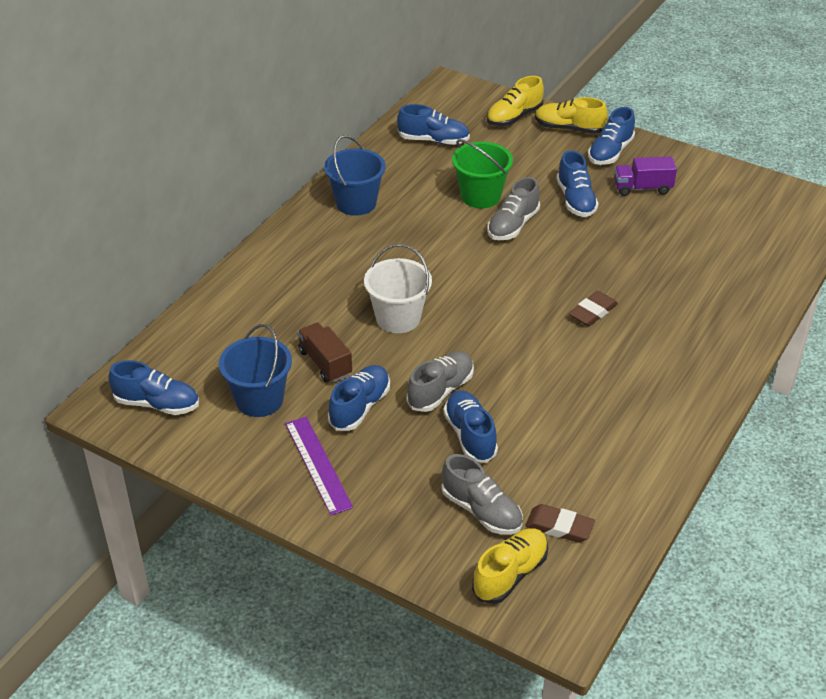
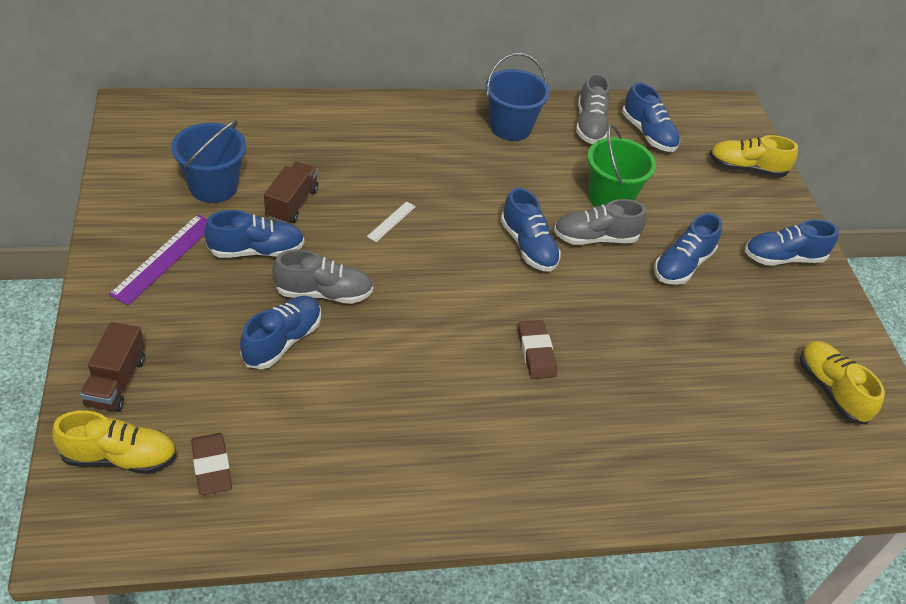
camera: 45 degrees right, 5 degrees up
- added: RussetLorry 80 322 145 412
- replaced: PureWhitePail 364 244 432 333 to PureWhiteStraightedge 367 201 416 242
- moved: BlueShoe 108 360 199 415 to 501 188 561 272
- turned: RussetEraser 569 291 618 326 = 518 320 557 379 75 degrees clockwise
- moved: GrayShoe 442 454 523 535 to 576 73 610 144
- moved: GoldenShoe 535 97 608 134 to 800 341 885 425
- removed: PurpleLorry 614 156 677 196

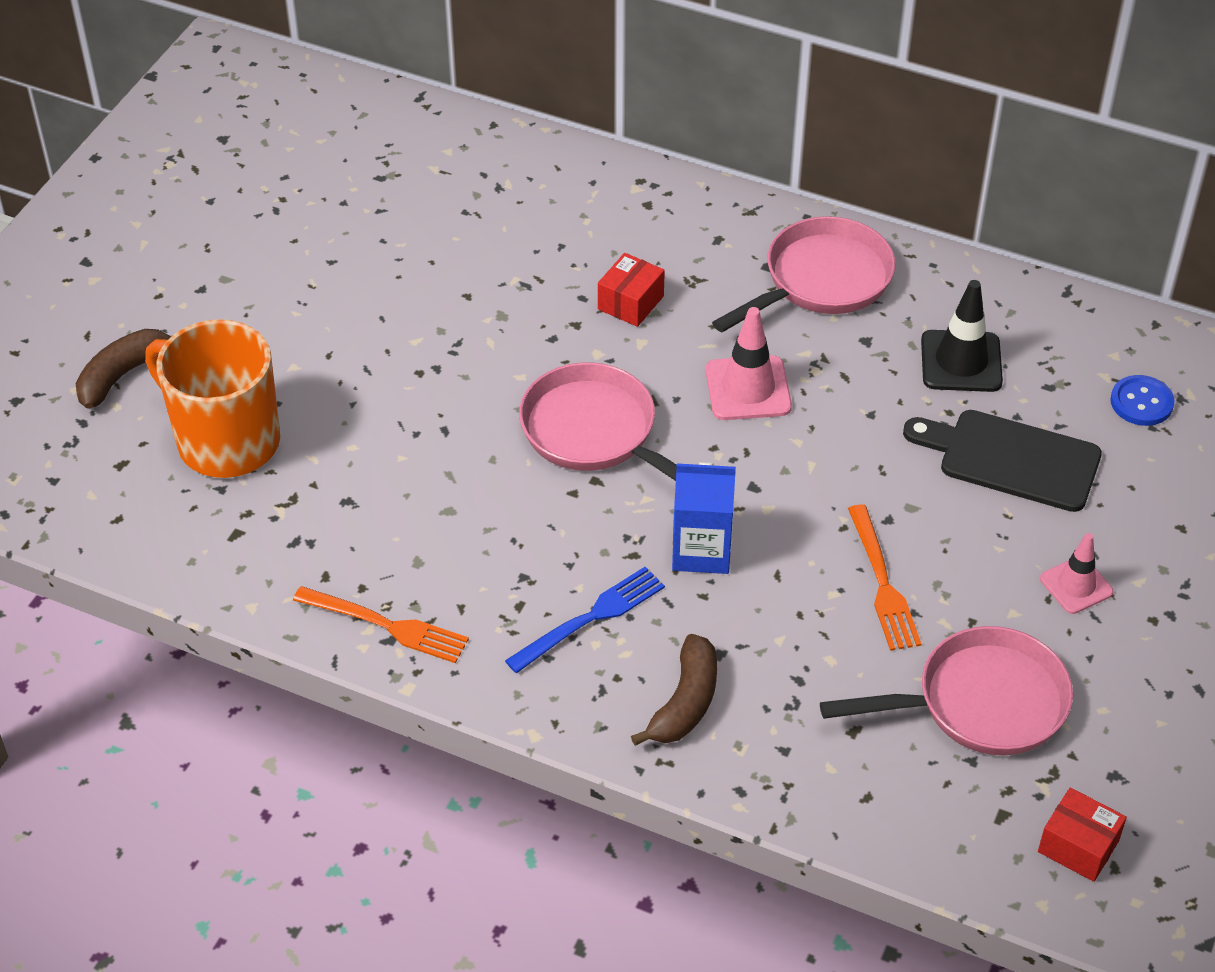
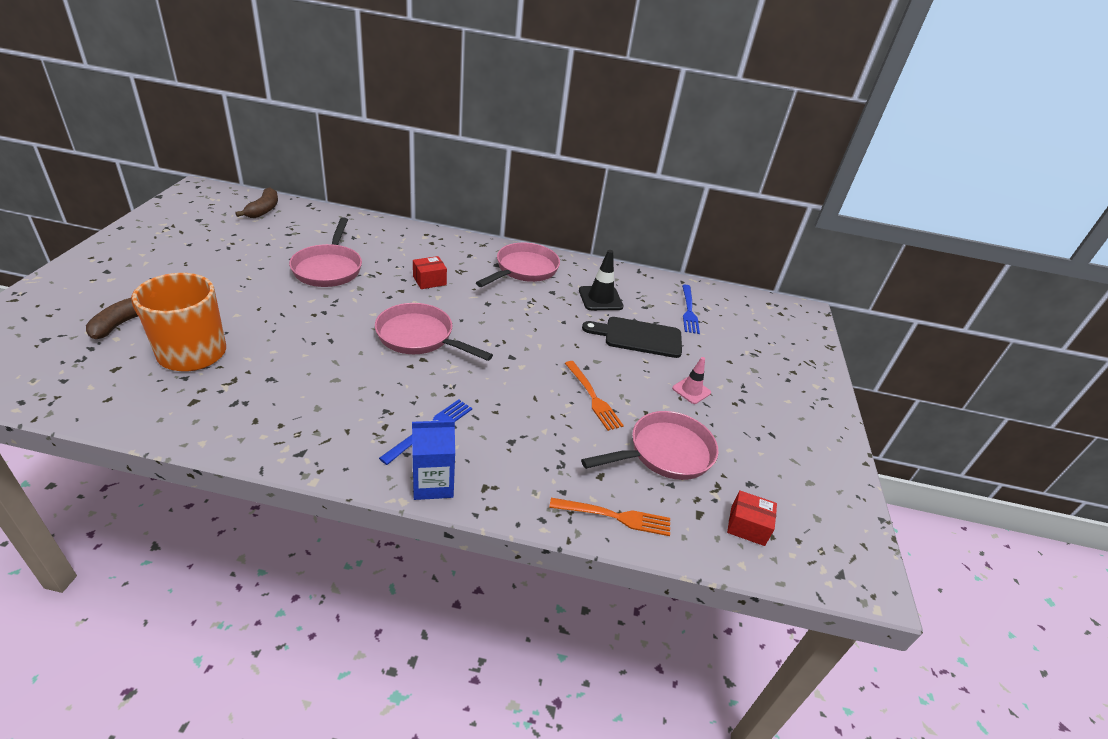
camera: 20 degrees left, 10 degrees down
- moved: RussetToyBanana 631 634 717 746 to 235 187 278 218
- added: PinkPan 289 217 362 287
- moved: BlueJuiceCarton 672 462 736 574 to 412 420 455 500
- turned: RedPackage 598 253 665 327 = 413 256 447 289 45 degrees clockwise
- moved: BrightOrangeFork 293 586 469 663 to 549 498 670 536
- replaced: BlueShirtButton 1110 375 1175 426 to BlueFork 682 285 700 334
- removed: PinkTrafficCone 706 307 792 420

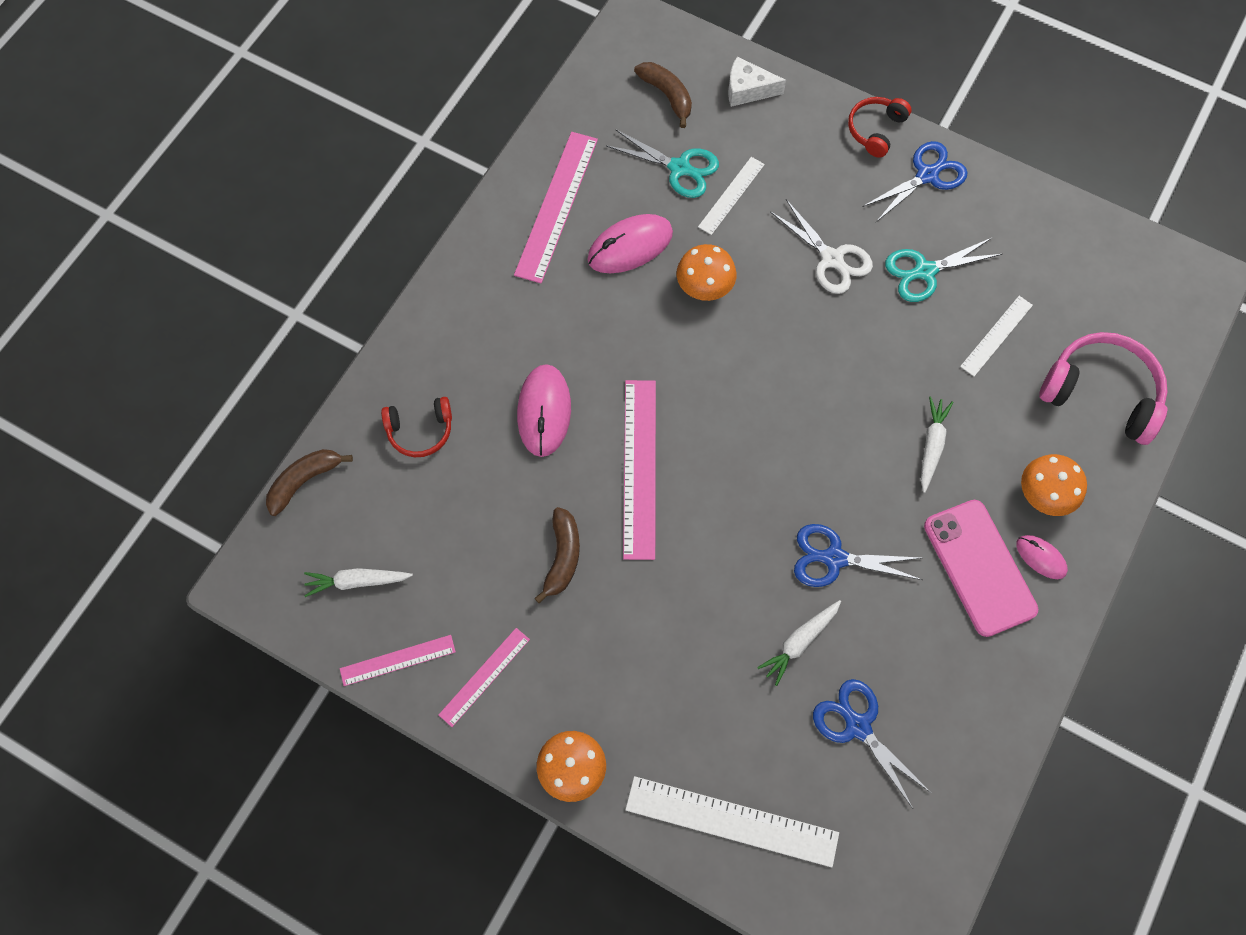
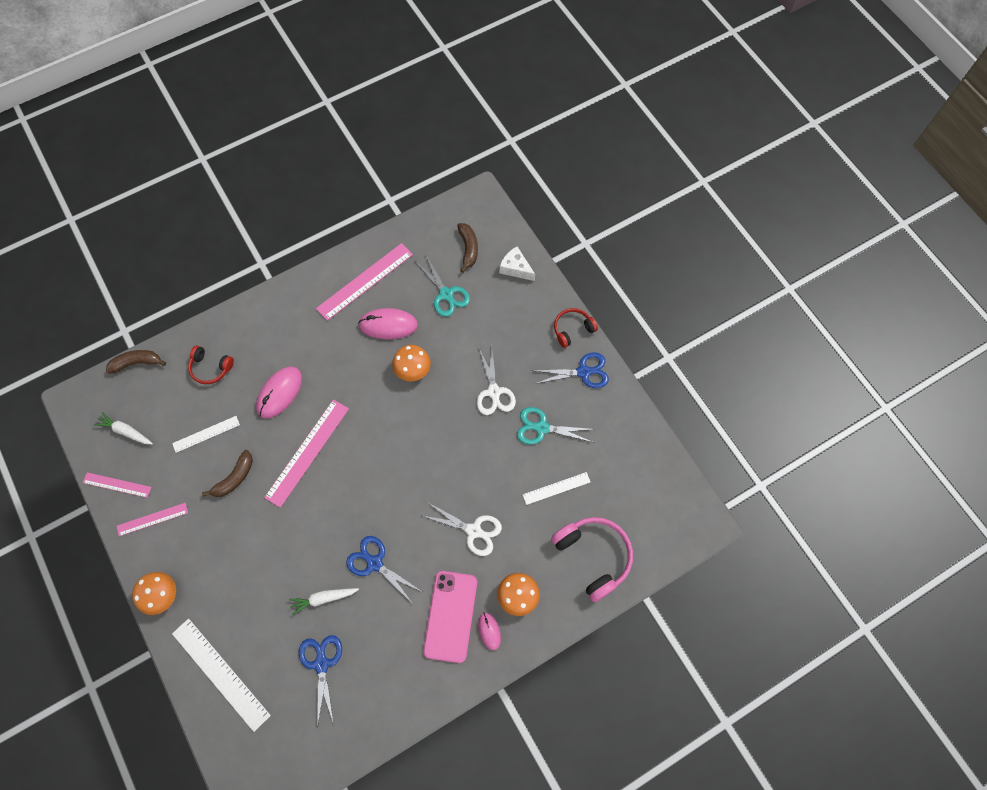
camera: 30 degrees right, 0 degrees up
- moved: PureWhiteStraightedge 698 157 765 235 to 172 416 240 453
- replaced: PureWhiteCarrot 921 396 953 493 to PureWhiteScissors 423 502 502 556

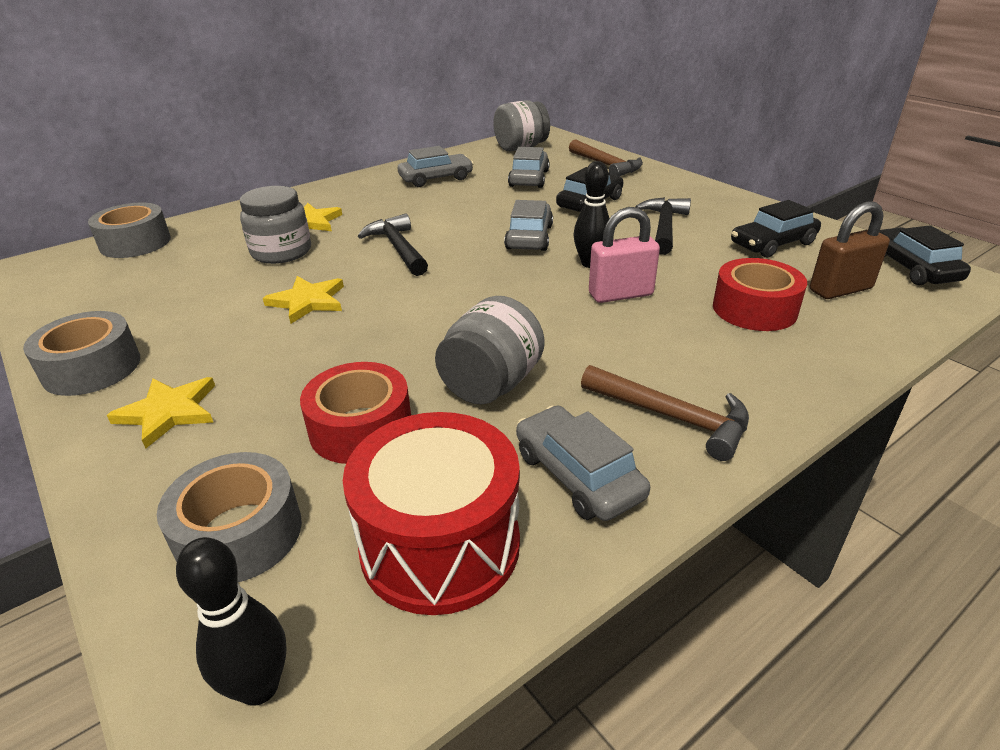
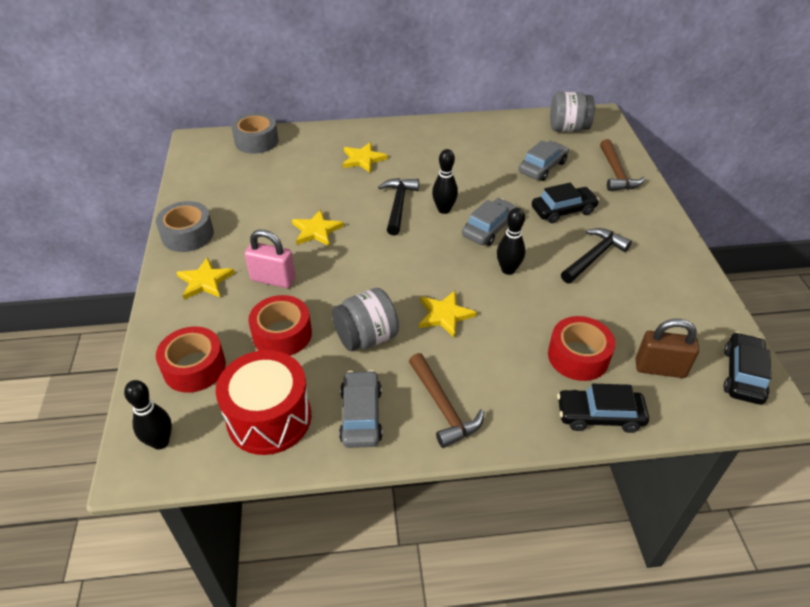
camera: 30 degrees right, 10 degrees up
- recoloured: GrayRollOfTape 157 452 302 583 to RedRollOfTape 156 326 226 393
- moved: PinkSmallLock 589 207 660 303 to 245 230 296 288
- added: GoldenStar 419 291 477 338
- added: JetBlackTenpin 432 149 458 214
- moved: JetBlackToyCar 731 200 821 258 to 557 384 649 433
- removed: GrayPreserveJar 240 186 311 264
- removed: GrayToyCar 398 146 474 187

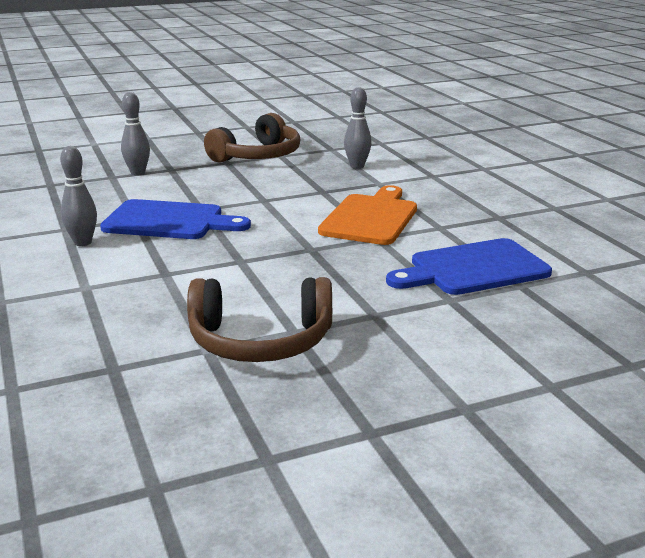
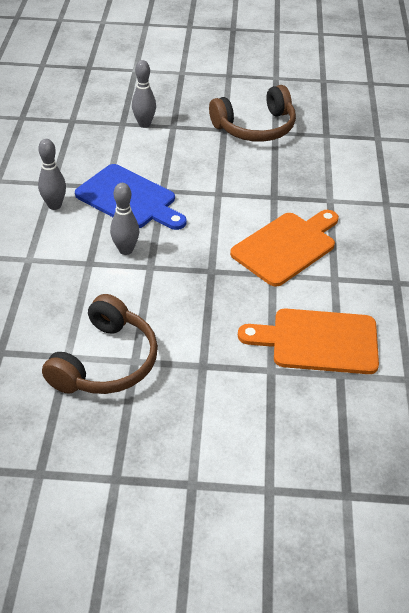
camera: 25 degrees right, 20 degrees up
- turned: RussetHeadset 187 277 332 362 = 42 294 158 394 90 degrees counterclockwise
- moved: GrayTenpin 344 87 372 169 to 110 183 139 255
- recoloured: BlueCuttingBoard 386 238 552 295 to BrightOrangeCuttingBoard 238 309 379 374

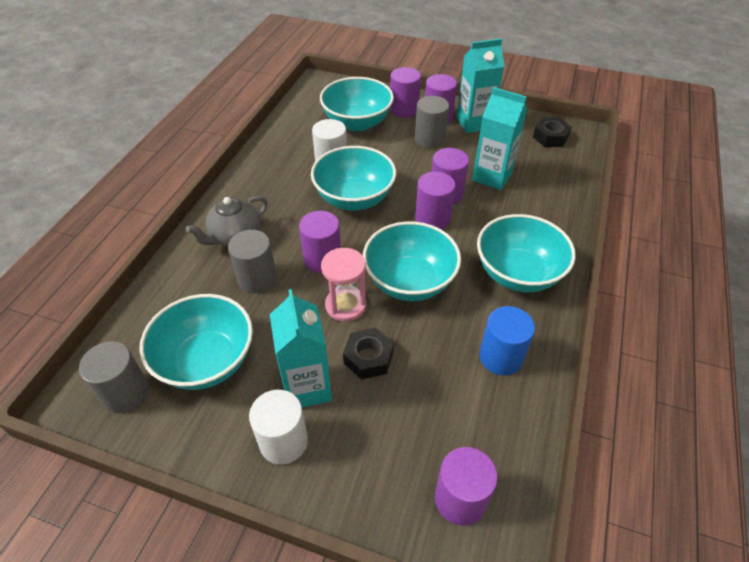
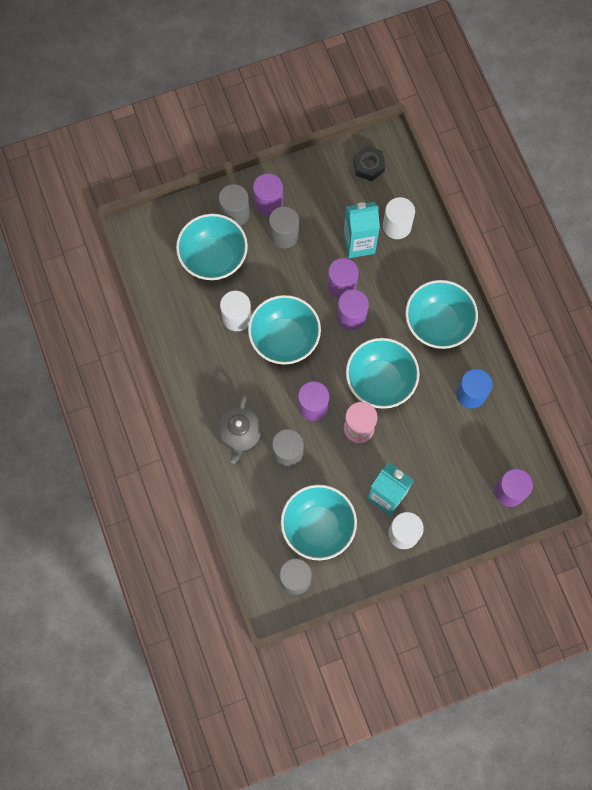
camera: 40 degrees left, 25 degrees up
- recoloured: PurpleCylinder 390 67 421 117 to GrayCylinder 219 184 250 226
- added: PureWhiteCylinder 383 197 415 239
- removed: JetBlackNut 343 328 394 380
- removed: AquaJuiceCarton 457 38 504 133

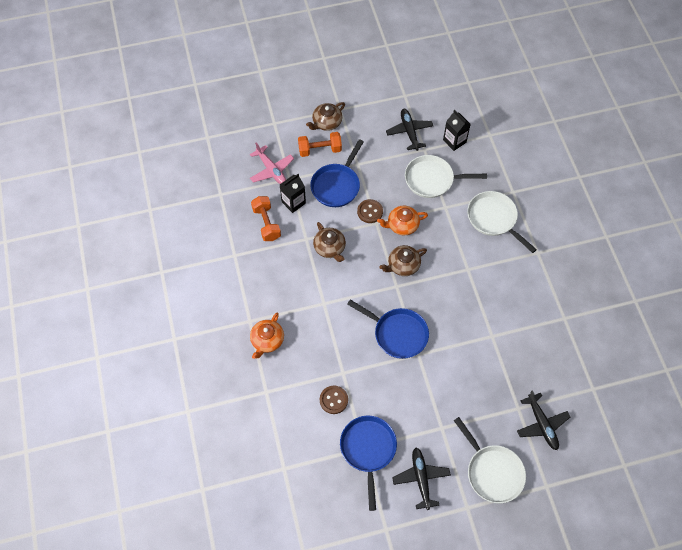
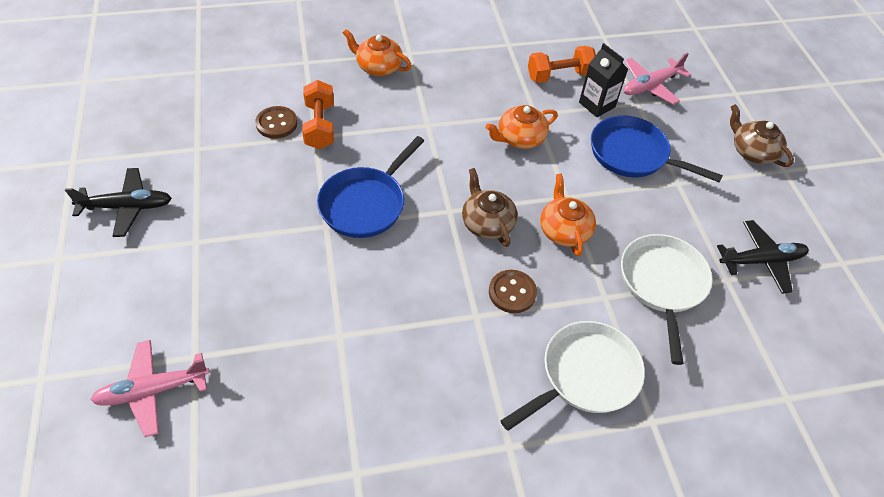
camera: 90 degrees right, 10 degrees down
- recoloured: JetBlackAeroplane 517 390 570 450 to PinkAeroplane 90 340 210 437
- moved: BrightOrangeFreeWeight 298 132 342 157 to 302 80 334 149
- recoloured: RussetTeapot 313 222 346 262 to BrightOrangeTeapot 486 105 558 149
- moved: RussetShirtButton 357 199 383 223 to 489 270 537 313
- removed: BluePan 340 416 397 511
- removed: JetBlackJuiceCarton 443 110 471 151
- removed: PureWhitePan 454 417 526 503

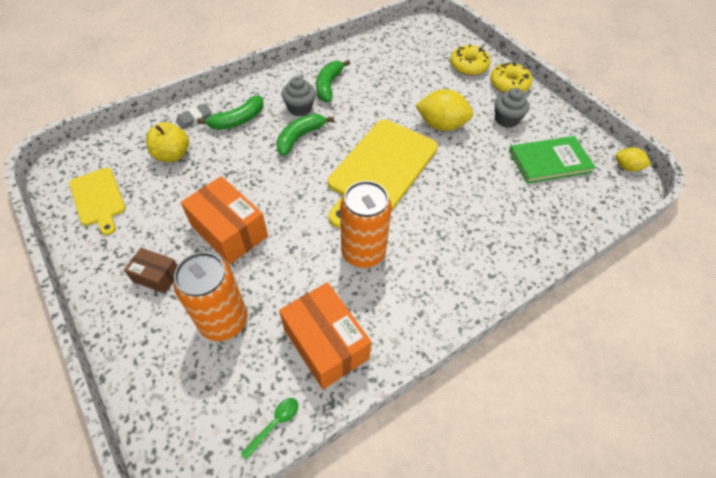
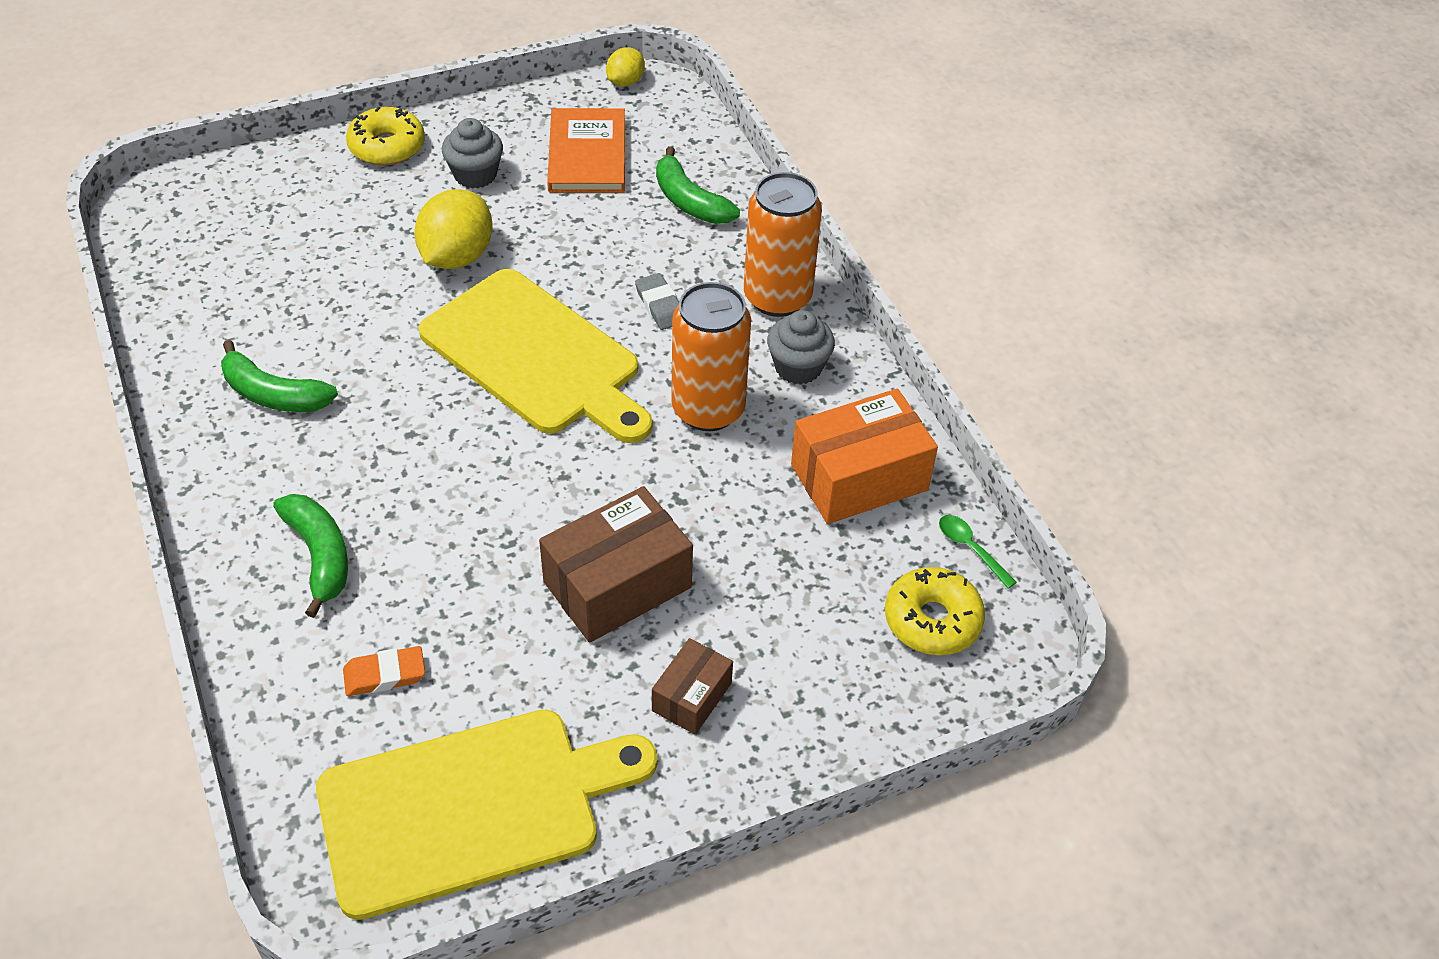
camera: 80 degrees left, 5 degrees down
- resized: GoldenCuttingBoard 69 168 126 235 = 316 710 657 920 x1.81
- replaced: GoldenAppleFruit 146 122 189 162 to BrightOrangeEraser 343 646 425 696
- recoloured: BrightOrangePackage 181 176 268 264 to RussetPackage 539 486 693 643
- recoloured: GreenHardback 509 136 596 184 to BrightOrangeHardback 547 108 625 193
- moved: GrayEraser 176 104 212 129 to 635 273 679 330
- moved: GreenToyBanana 276 114 334 156 to 656 146 740 224
- moved: BrightOrangeTin 174 252 247 341 to 744 172 822 317
- moved: GrayCupcake 282 76 316 116 to 767 310 835 385
- moved: GoldenDoughnut 450 45 491 76 to 885 567 985 655

